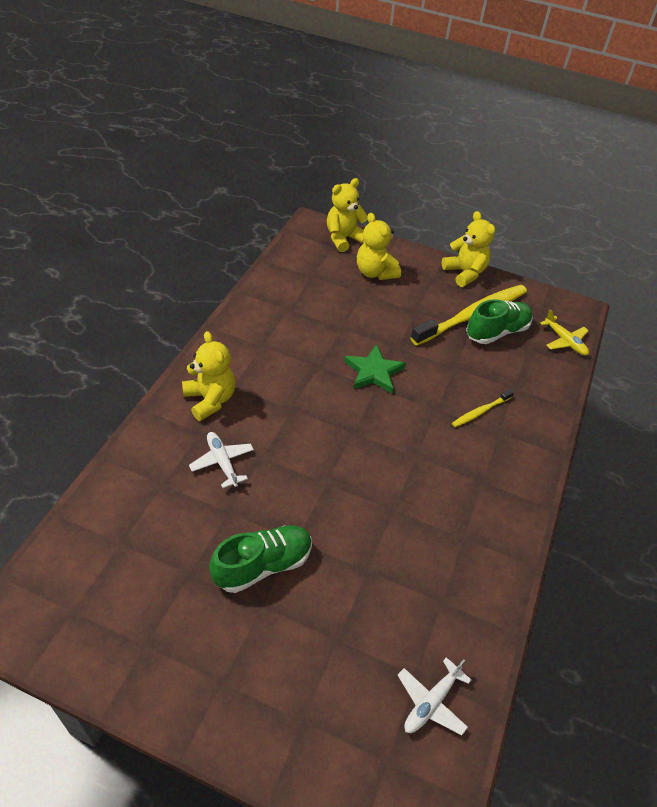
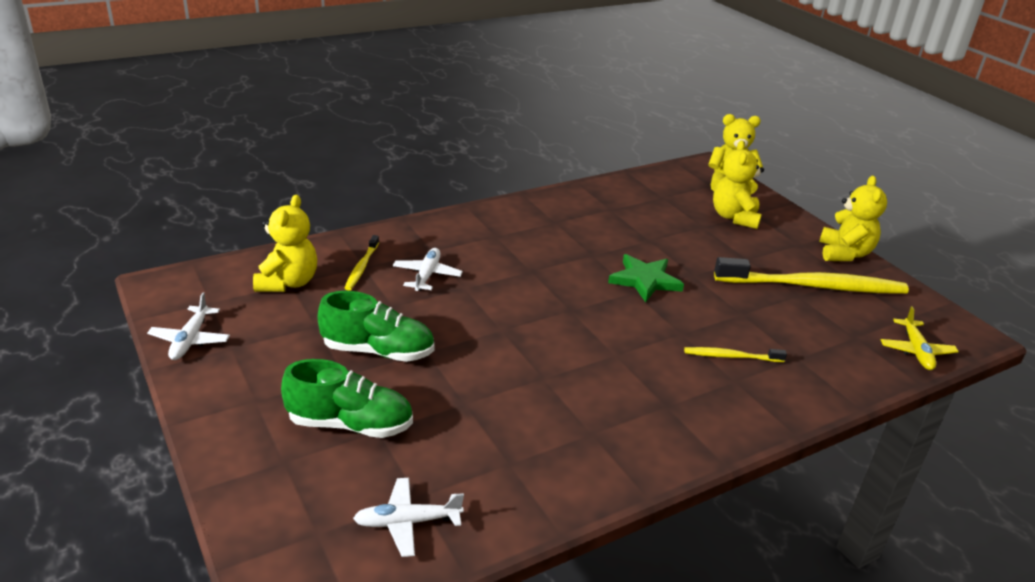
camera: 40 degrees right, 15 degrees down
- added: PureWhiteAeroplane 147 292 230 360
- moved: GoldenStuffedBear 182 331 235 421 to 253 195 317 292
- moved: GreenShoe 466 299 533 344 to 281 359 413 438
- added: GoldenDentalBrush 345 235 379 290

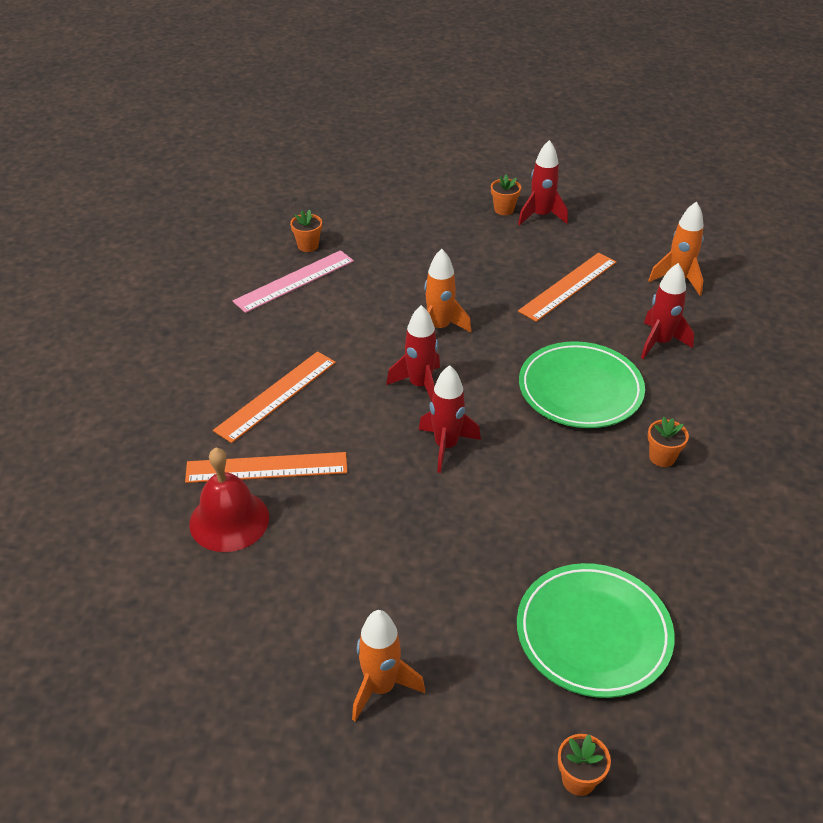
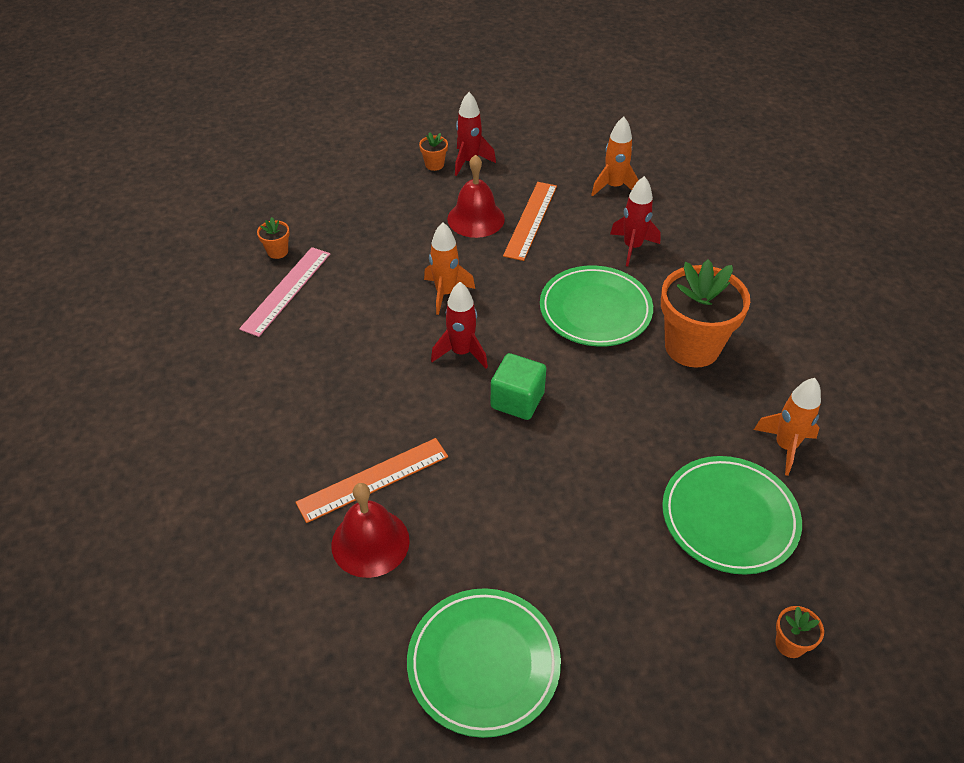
camera: 25 degrees left, 5 degrees up
- added: GreenFlatDish 407 588 561 738
- added: RedHandBell 447 155 505 238
- replaced: RedSpaceship 419 365 481 473 to GreenSolidCube 491 353 546 420
- resized: BrightOrangePlantPot 648 417 689 467 = 661 259 750 368 x2.40
- moved: BrightOrangeSpaceship 352 610 425 722 to 754 378 821 476
- removed: BrightOrangeStraightedge 213 351 336 443

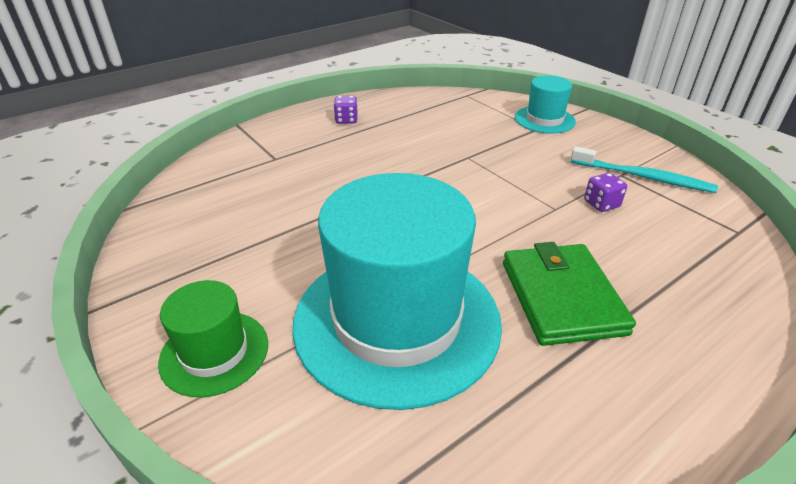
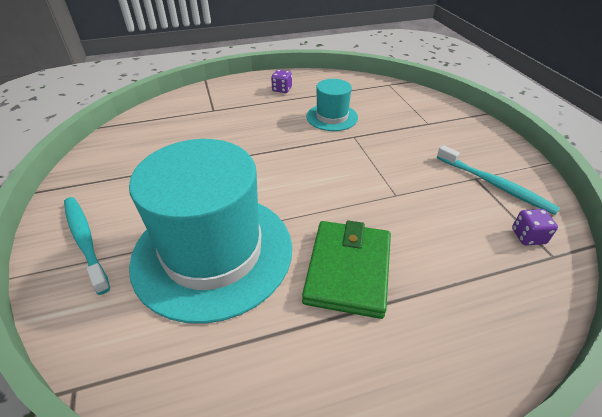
camera: 20 degrees right, 5 degrees up
- replaced: GreenTopHat 158 280 268 397 to AquaDentalBrush 64 197 110 295
- moved: AquaTopHat 515 76 576 134 to 306 79 358 131
- moved: PurpleDie 584 173 627 212 to 512 209 558 245

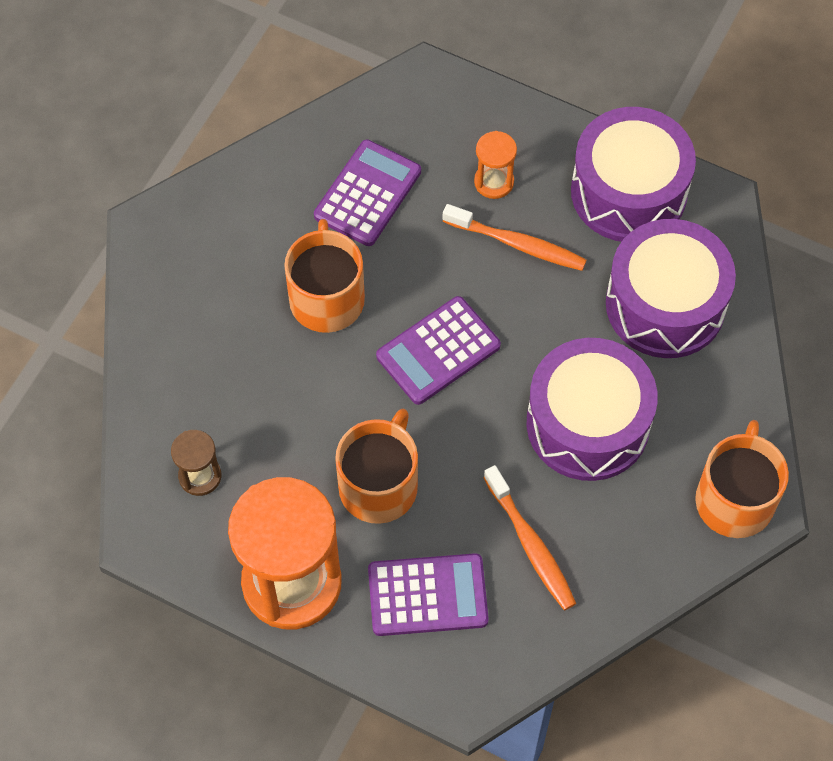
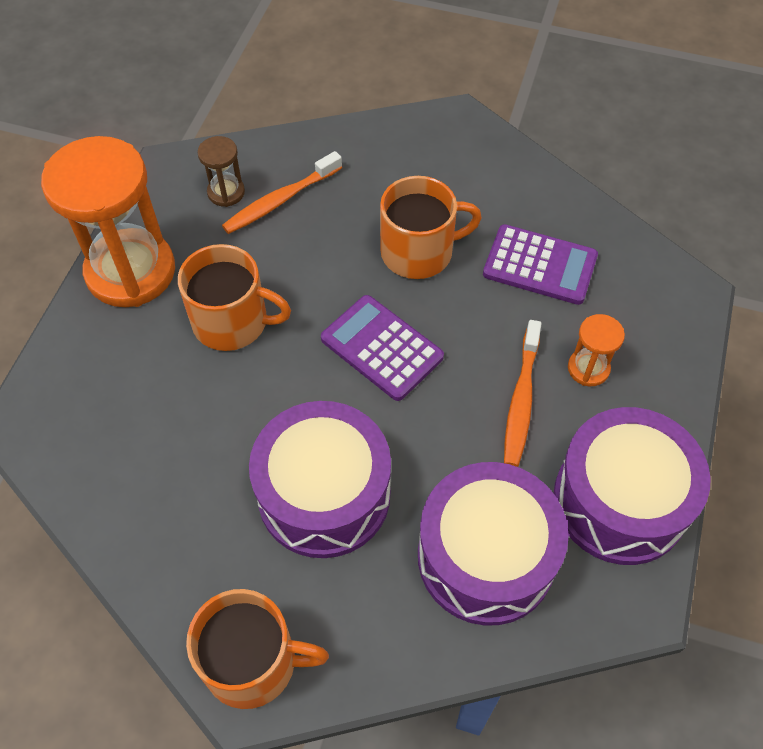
camera: 80 degrees right, 5 degrees down
- moved: BrightOrangeDentalBrush 483 465 576 610 to 222 151 342 234
- removed: PurplePocketCalculator 368 553 489 636

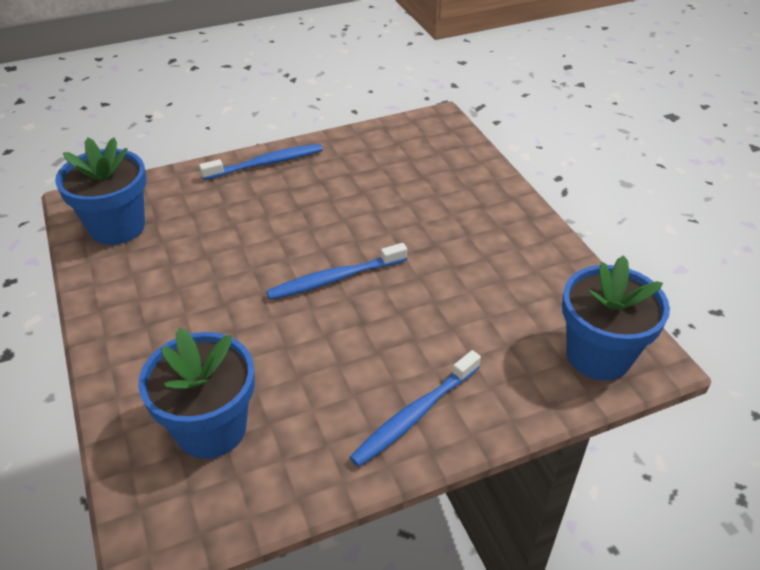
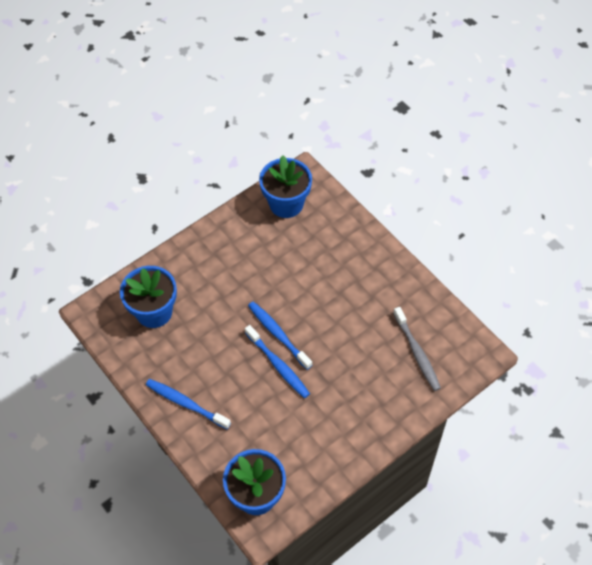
camera: 75 degrees right, 15 degrees up
- moved: BlueDentalBrush 199 144 323 180 to 245 325 310 398
- added: GrayDentalBrush 393 307 441 391

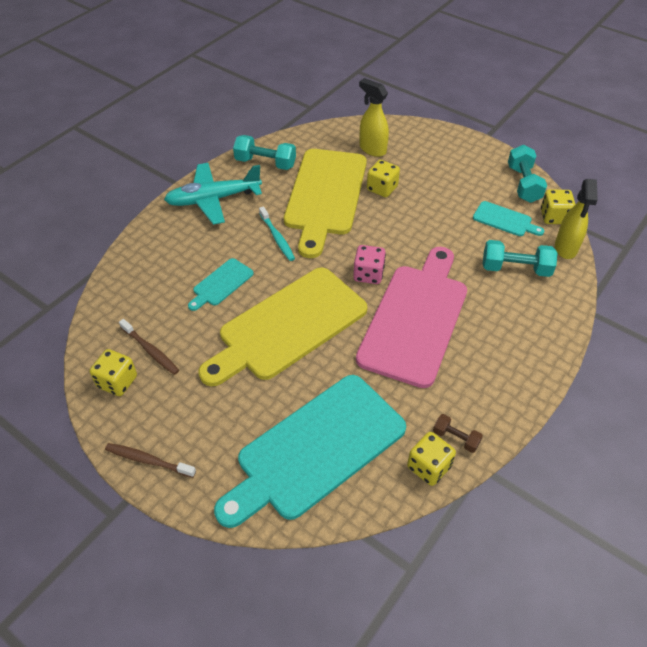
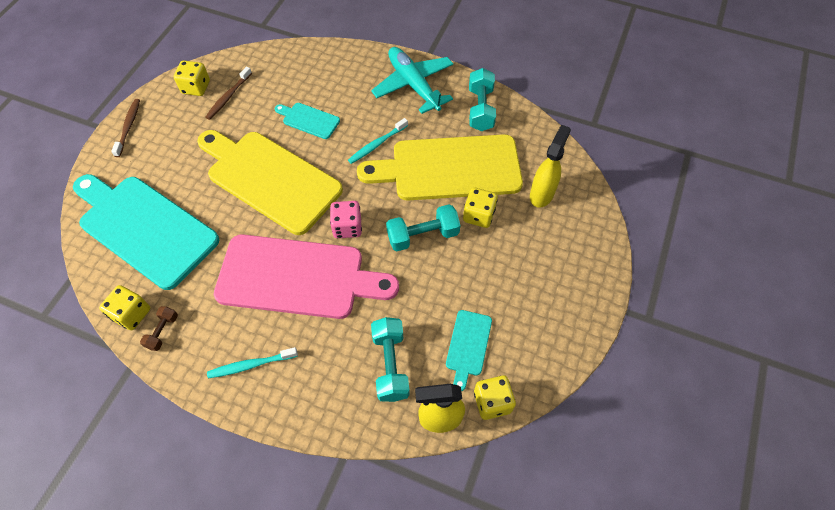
camera: 75 degrees right, 10 degrees up
- added: AquaDentalBrush 207 347 298 378
- moved: AquaFreeWeight 508 145 547 203 to 386 204 460 251

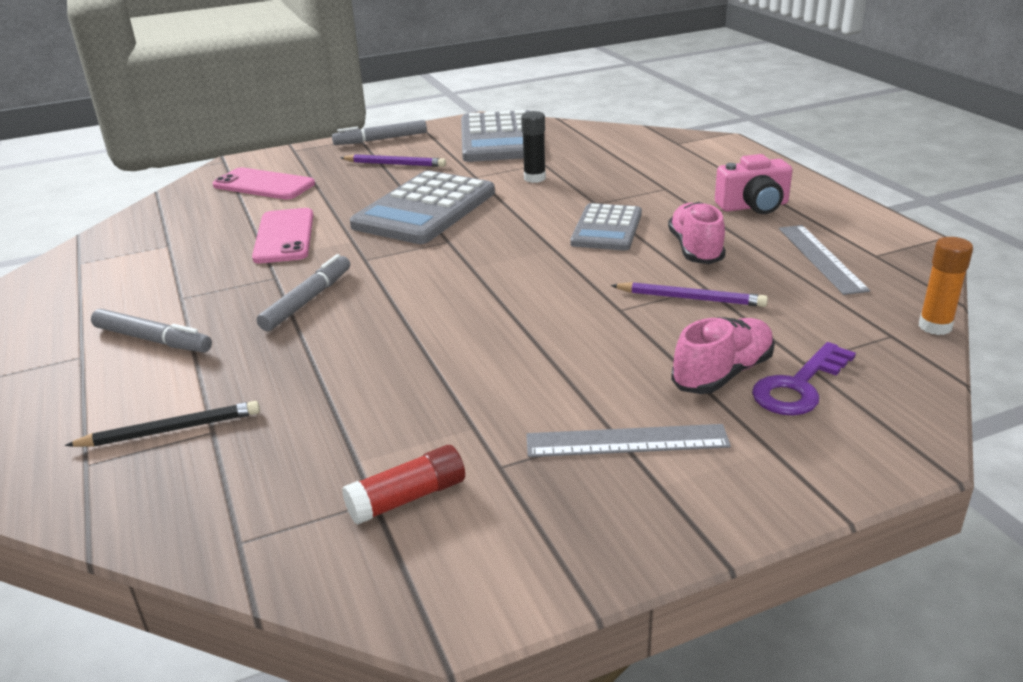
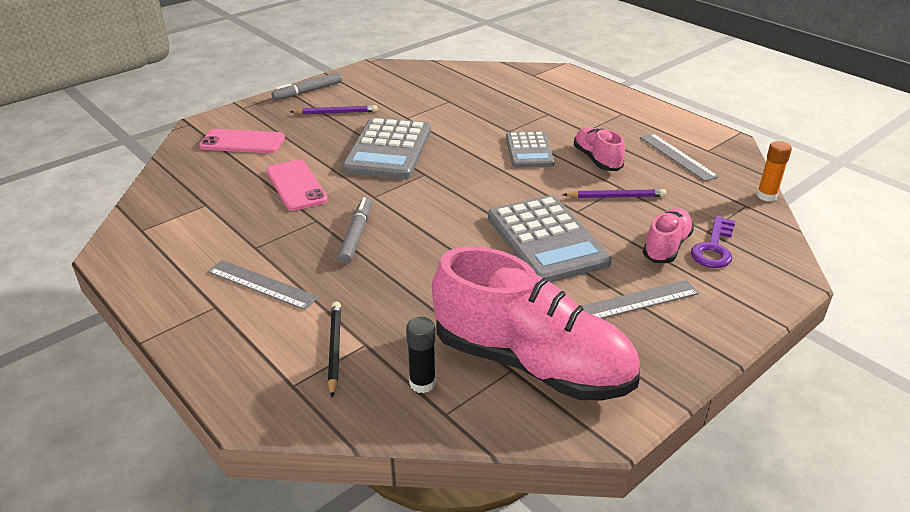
camera: 20 degrees left, 5 degrees up
- replaced: GrayMarkerPen 91 309 212 352 to GrayStraightedge 207 260 319 310
- turned: JetBlackWoodenPencil 65 401 260 447 = 328 302 341 398 60 degrees counterclockwise
- moved: JetBlackGlueStick 521 111 546 183 to 406 317 436 393
- replaced: RedGlueStick 342 445 465 525 to PinkShoe 432 246 640 400
- moved: GrayPocketCalculator 461 110 530 162 to 488 195 612 283
- removed: PinkCompactCamera 715 154 793 214

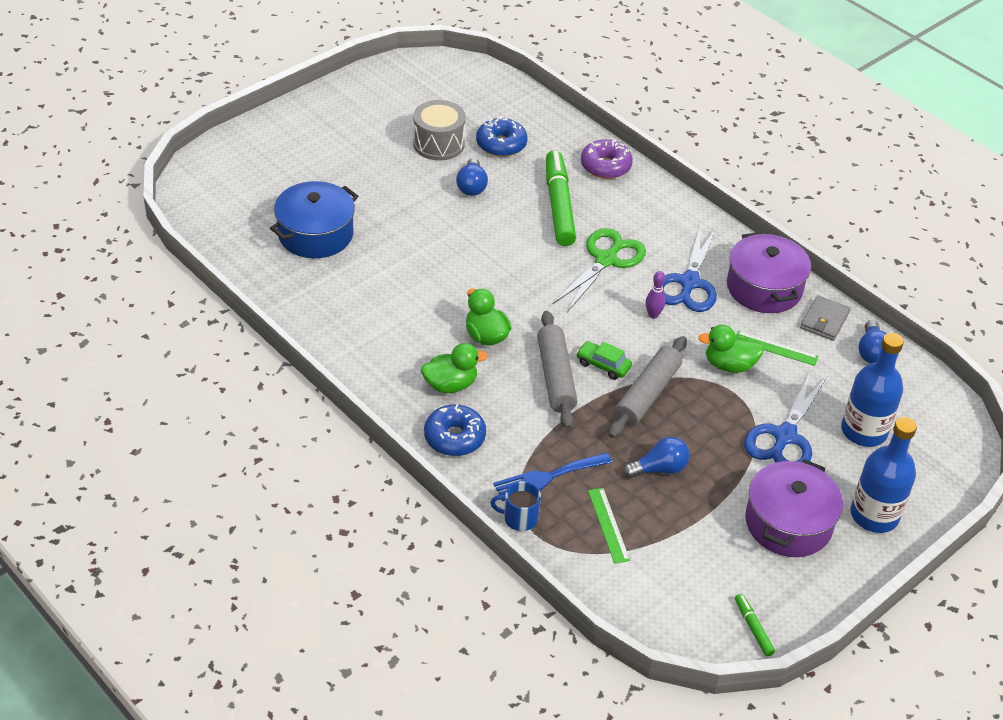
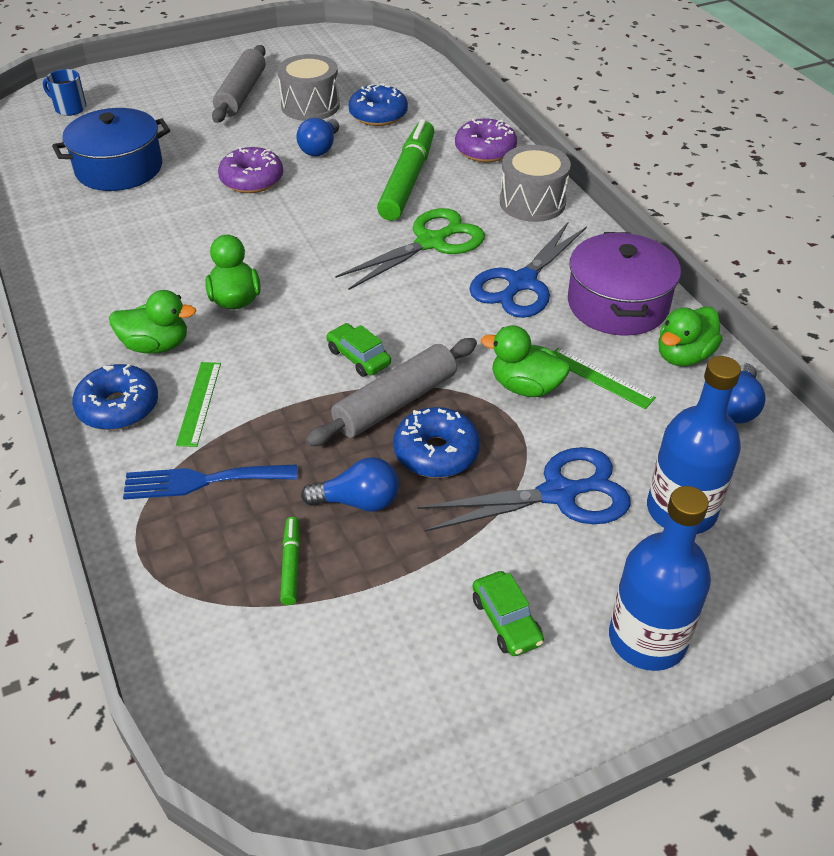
camera: 20 degrees right, 0 degrees up
- moved: BlueMug 490 481 541 531 to 43 69 87 116
- moved: GreenStraightedge 588 488 630 564 to 176 362 221 447
- moved: GrayRollingPin 537 311 577 429 to 212 45 266 123
- added: PurpleDoughnut 218 147 283 193
- moved: GreenMarkerPen 735 594 775 656 to 280 517 300 605
- added: BlueDoughnut 393 407 480 478
- turned: BlueScissors 744 370 828 463 = 418 447 631 532 150 degrees counterclockwise
- replaced: PurpleCookingPot 745 459 843 557 to GreenToyCar 473 571 544 656
- added: GrayToyDrum 500 145 571 222
- replaced: GrayWallet 800 295 851 341 to GreenToyDuck 658 306 722 366
- removed: PurpleTenpin 645 271 666 319

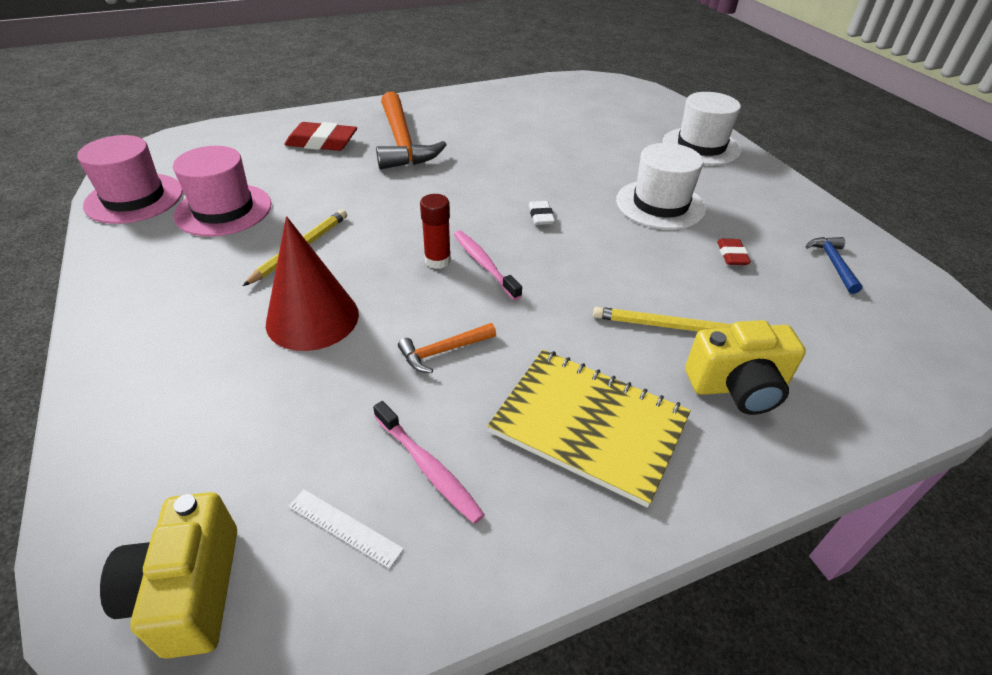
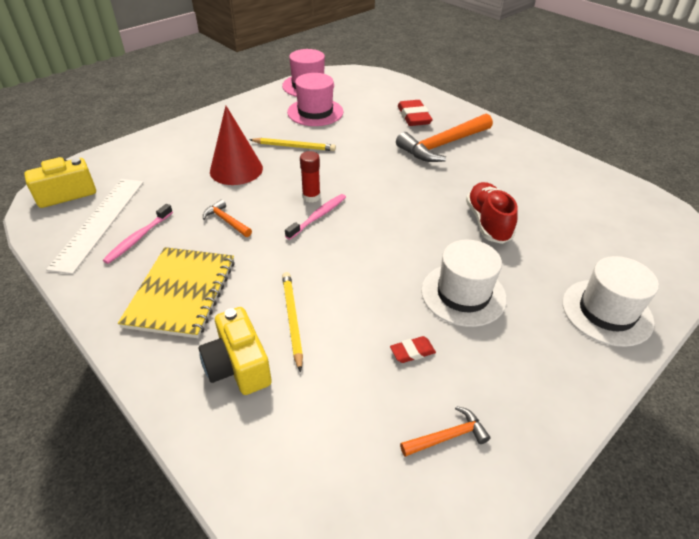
camera: 70 degrees right, 0 degrees up
- resized: PureWhiteStraightedge 289 489 404 569 = 46 179 144 274 x2.33
- recoloured: BlueHammer 806 237 863 294 to BrightOrangeHammer 400 406 490 457
- added: RedShoe 466 182 518 244
- removed: PureWhiteEraser 529 201 555 225

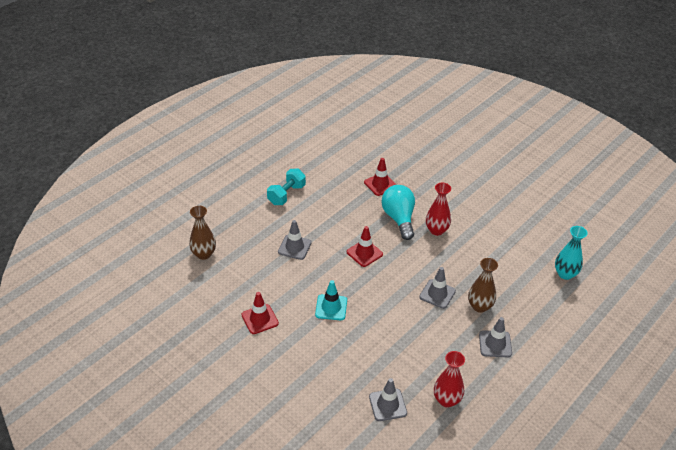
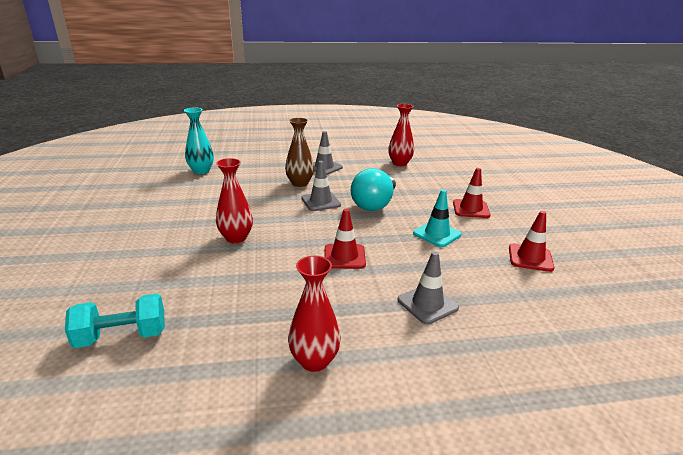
camera: 140 degrees left, 15 degrees down
- moved: AquaFreeWeight 267 168 306 205 to 65 294 165 348
- added: RedTallVase 288 256 341 372
- moved: AquaLightbulb 381 185 415 240 to 351 168 396 211
- moved: RedTrafficCone 364 158 397 196 to 453 168 491 218
- removed: RussetTallVase 189 206 216 260
- removed: GrayTrafficCone 369 378 407 421

